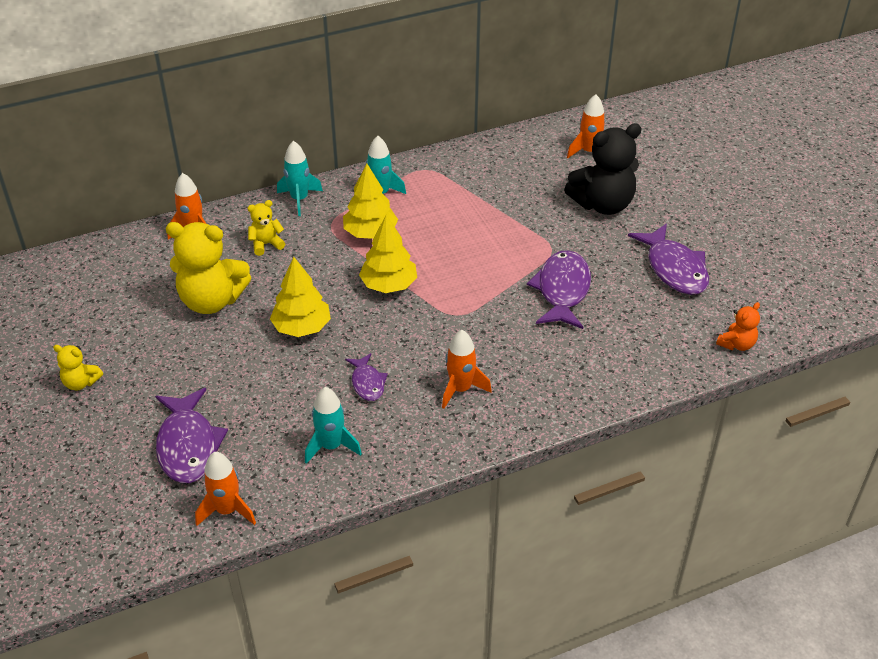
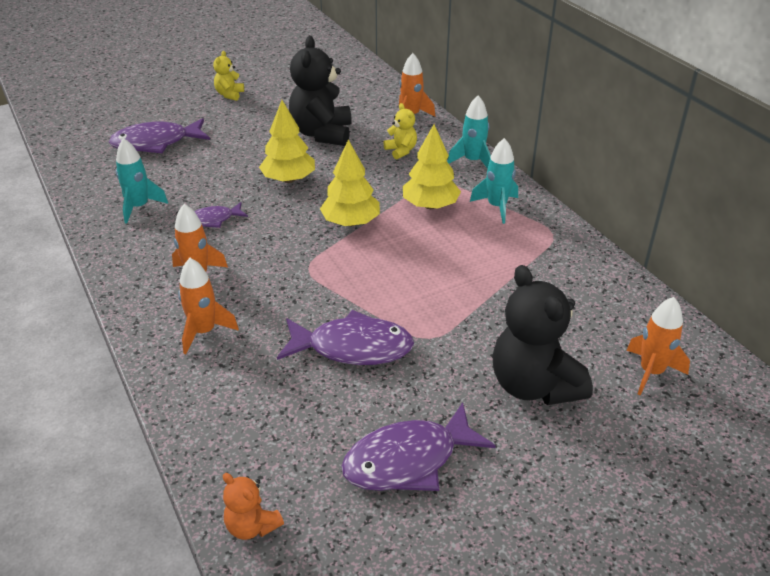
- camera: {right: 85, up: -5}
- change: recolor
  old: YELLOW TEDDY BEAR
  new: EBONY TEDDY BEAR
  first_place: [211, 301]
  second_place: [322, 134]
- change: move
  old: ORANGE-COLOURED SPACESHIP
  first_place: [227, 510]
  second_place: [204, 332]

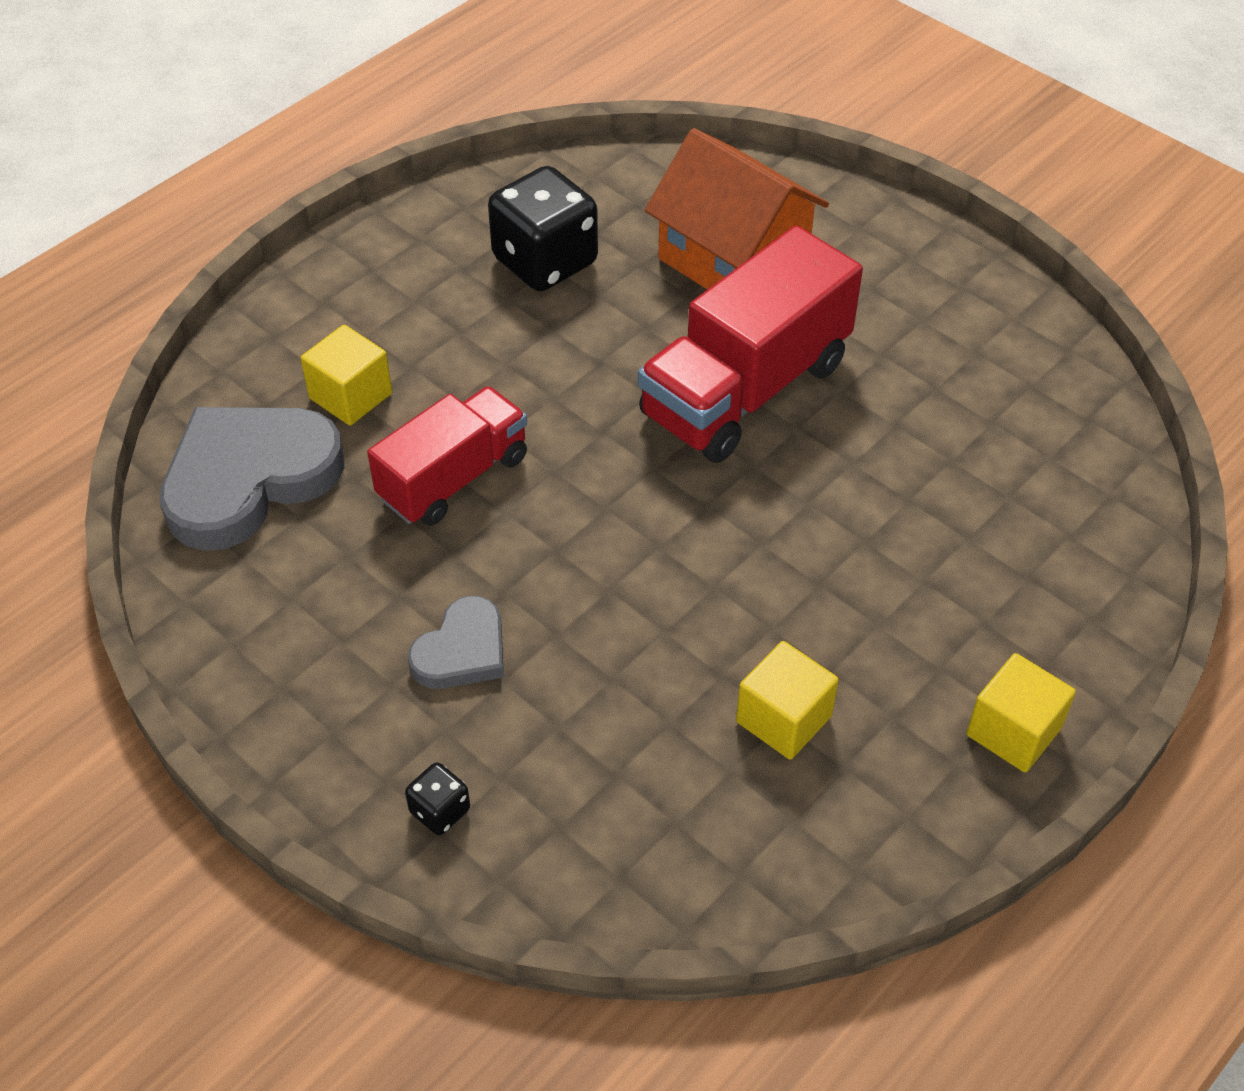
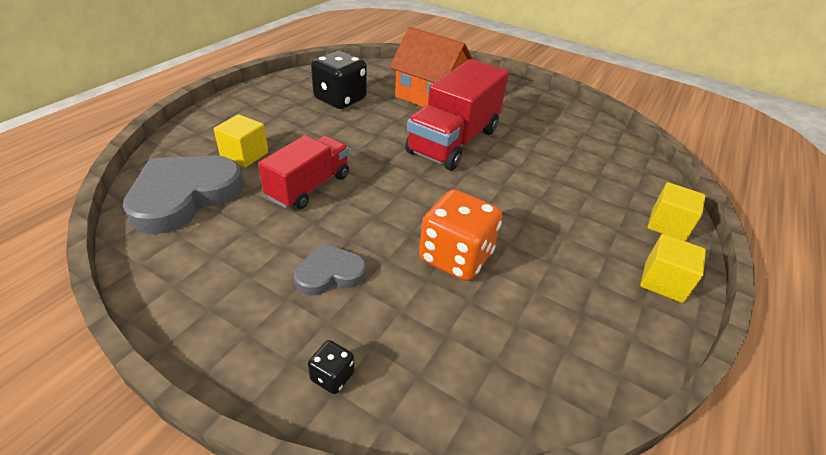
- camera: {right: -15, up: -10}
- change: rotate
  old: ASH-GREY LOVE HEART
  first_place: [462, 650]
  second_place: [330, 273]
  degrees: -135
- change: move
  old: YELLOW BLOCK
  first_place: [783, 719]
  second_place: [668, 225]
- change: insert
  new: ORANGE-COLOURED GAME DIE
  second_place: [455, 257]

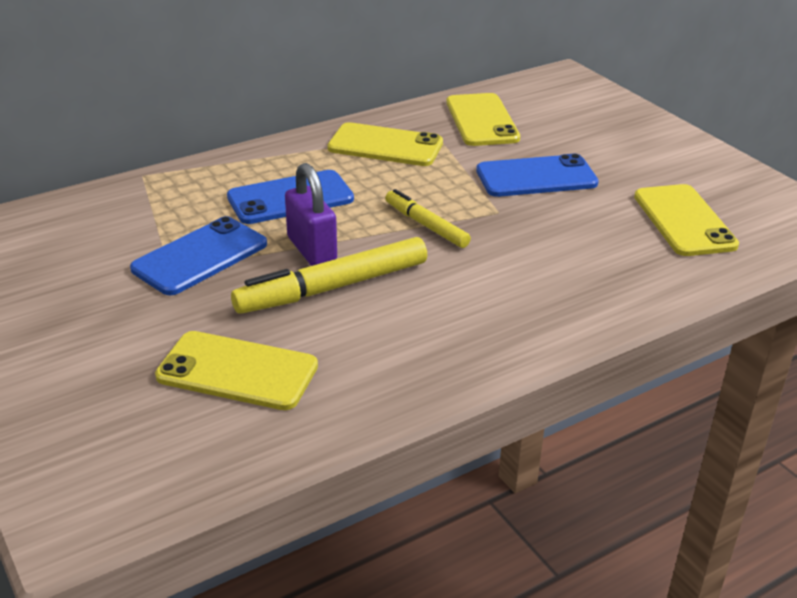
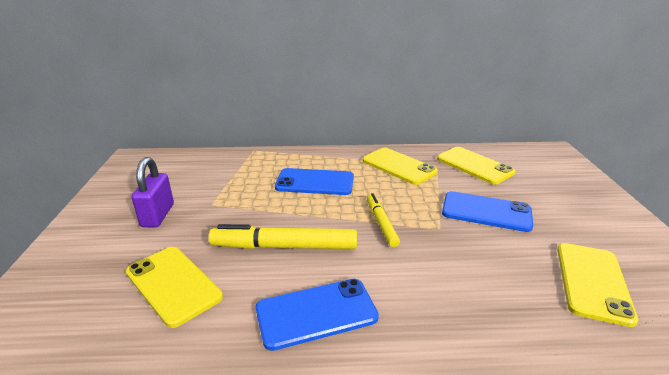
- camera: {right: 30, up: -5}
- change: move
  old: ROYAL BLUE MOBILE PHONE
  first_place: [200, 256]
  second_place: [316, 313]
- change: move
  old: PURPLE PADLOCK
  first_place: [311, 249]
  second_place: [157, 215]
- change: rotate
  old: YELLOW MOBILE PHONE
  first_place: [482, 120]
  second_place: [474, 165]
  degrees: -60

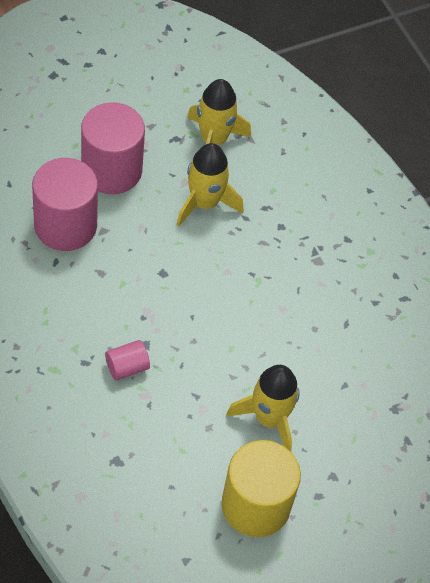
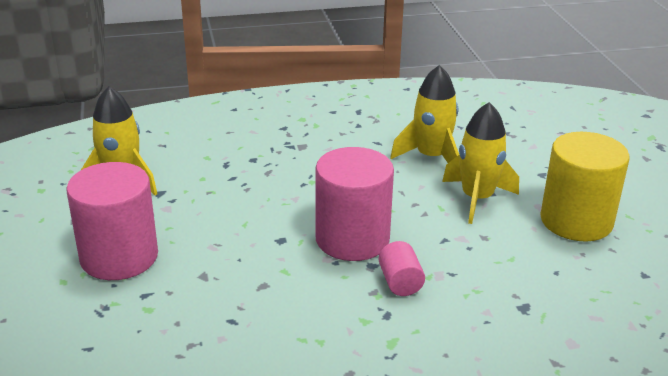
- camera: {right: -70, up: -25}
- change: move
  old: ROSE-PINK CYLINDER SHAPE
  first_place: [65, 225]
  second_place: [352, 239]
- change: move
  old: YELLOW SPACESHIP
  first_place: [205, 203]
  second_place: [431, 157]

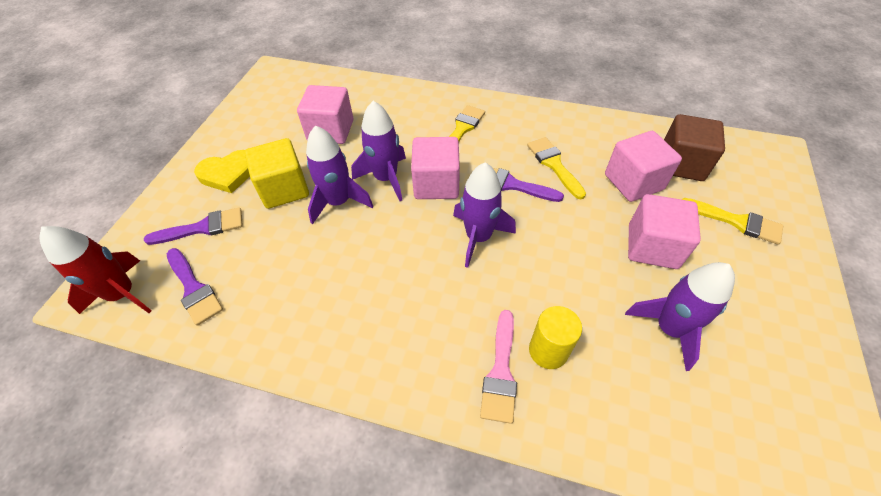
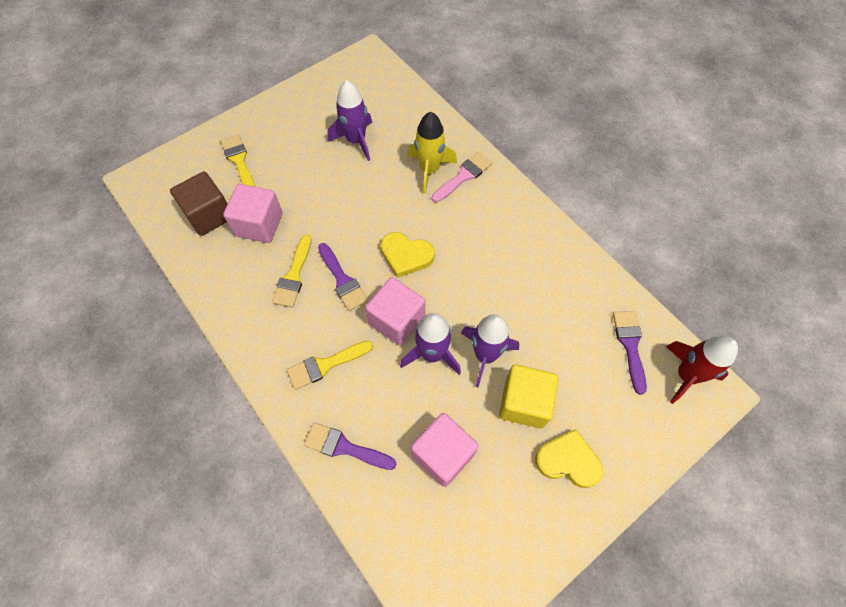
- camera: {right: -145, up: 10}
- change: move
  old: PURPLE PAINTBRUSH
  first_place: [203, 228]
  second_place: [344, 447]
- change: replace
  old: PURPLE SPACESHIP
  new: YELLOW LOVE HEART
  first_place: [478, 237]
  second_place: [406, 255]
- change: replace
  old: YELLOW CYLINDER SHAPE
  new: YELLOW SPACESHIP
  first_place: [548, 351]
  second_place: [429, 170]
- change: delete
  old: ROSE-PINK BLOCK
  first_place: [652, 246]

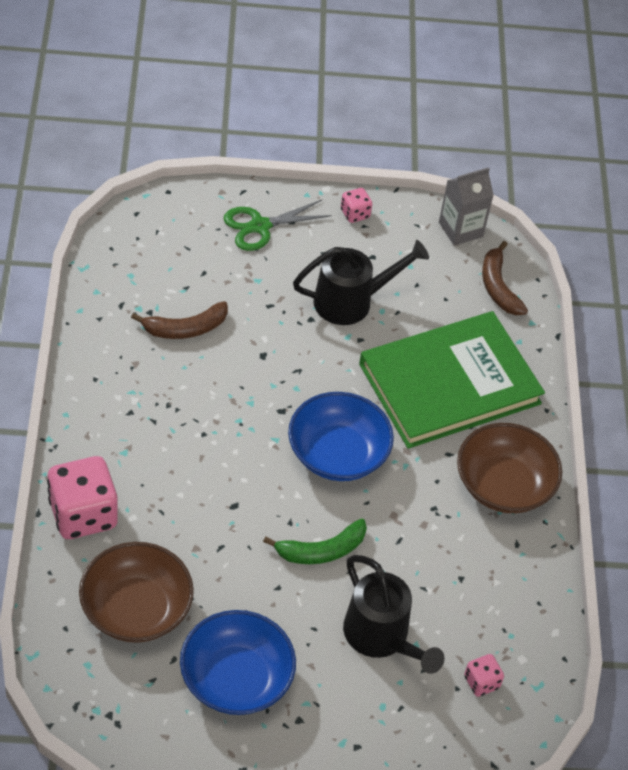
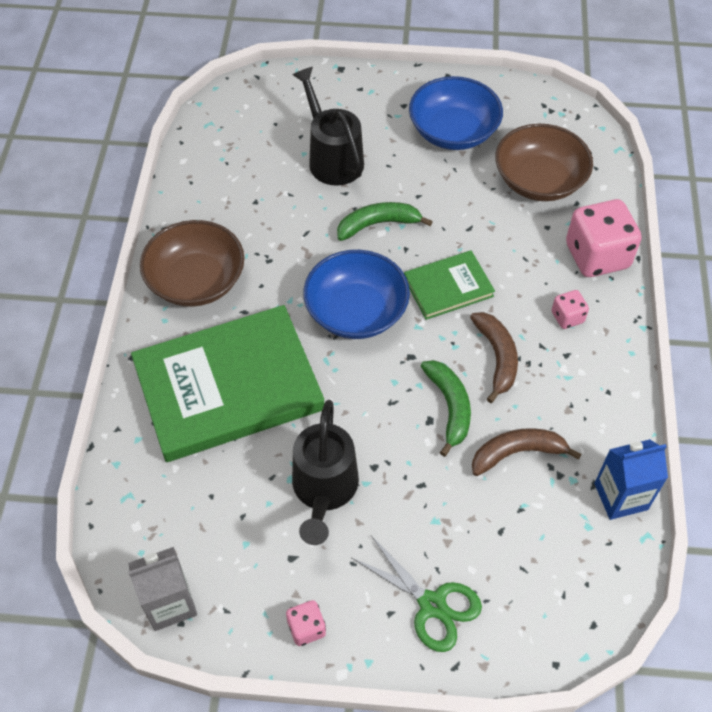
- camera: {right: -170, up: 5}
- change: rotate
  old: GREEN SCISSORS
  first_place: [260, 226]
  second_place: [432, 604]
  degrees: 60
- change: rotate
  old: EBONY WATERING POT
  first_place: [352, 301]
  second_place: [324, 491]
  degrees: -75
- change: move
  old: ROSE-PINK GAME DIE
  first_place: [481, 682]
  second_place: [567, 317]
- change: move
  old: DARK BROWN TOY BANANA
  first_place: [498, 287]
  second_place: [496, 357]
- change: insert
  new: GREEN HARDCOVER
  second_place: [448, 287]
- change: insert
  new: GREEN TOY BANANA
  second_place: [449, 407]
- change: insert
  new: ROYAL BLUE JUICE CARTON
  second_place: [621, 496]

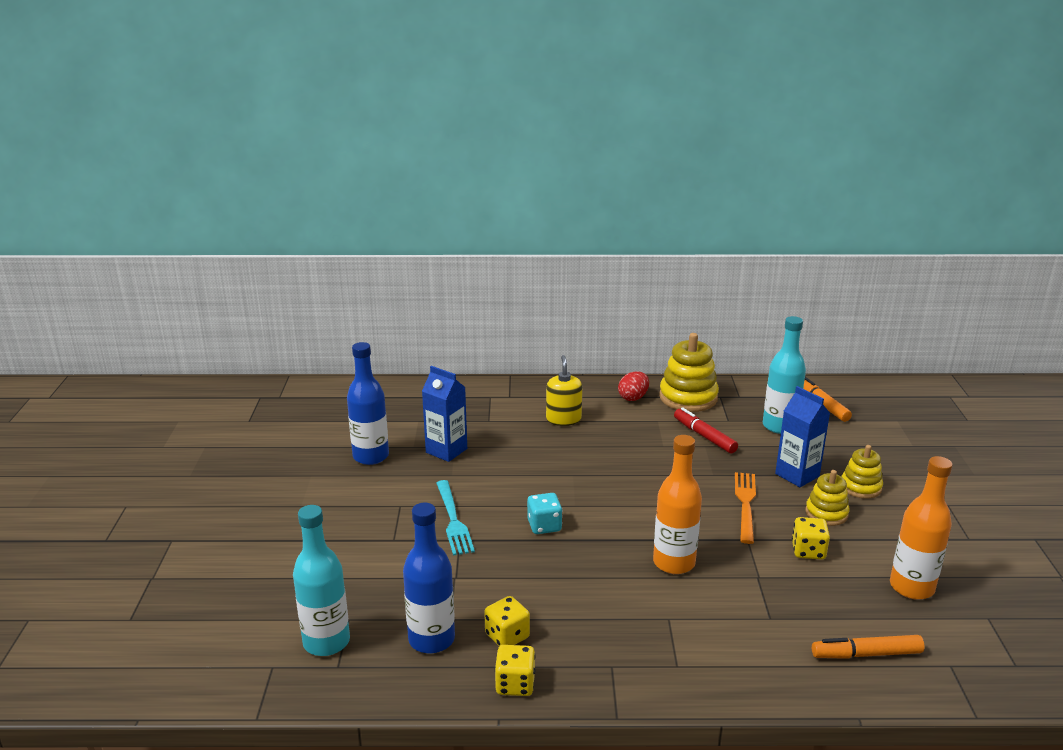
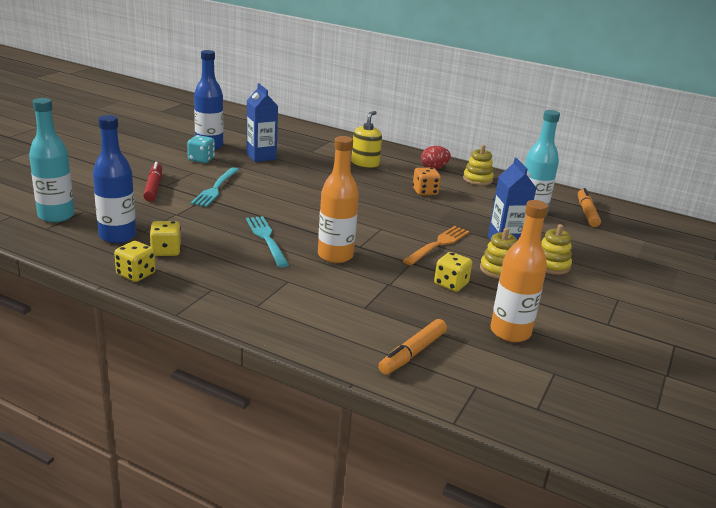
- camera: {right: 25, up: 0}
- change: move
  old: AQUA GAME DIE
  first_place: [544, 526]
  second_place: [201, 159]
- change: resize
  old: YELLOW STACKING TOY
  first_place: [688, 397]
  second_place: [477, 179]
  factor: 0.6
- change: move
  old: SCARLET FELT PEN
  first_place: [704, 436]
  second_place: [154, 187]
- change: rotate
  old: ORANGE-COLOURED FELT PEN
  first_place: [866, 654]
  second_place: [412, 353]
  degrees: -75
- change: insert
  new: AQUA TABLE FORK
  second_place: [266, 239]
- change: insert
  new: ORANGE-COLOURED GAME DIE
  second_place: [425, 192]

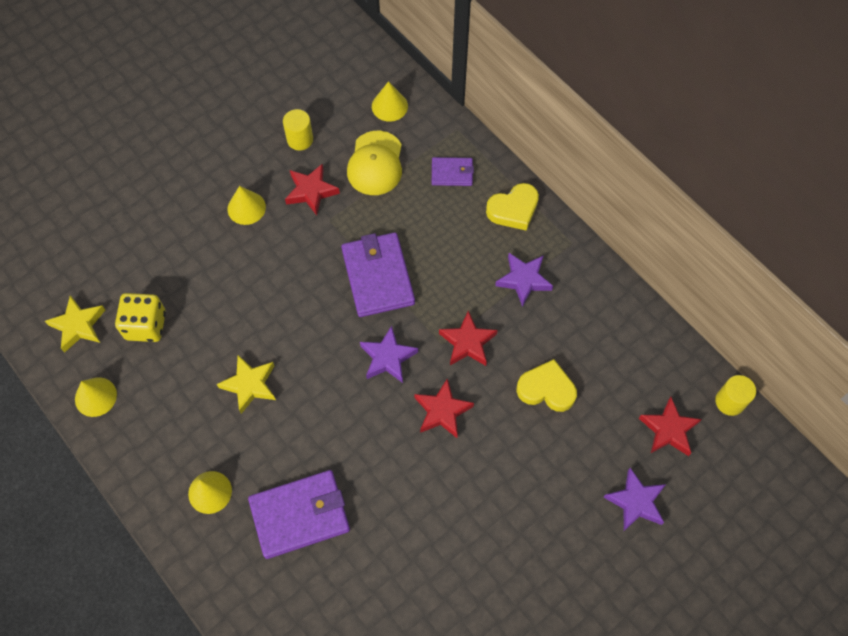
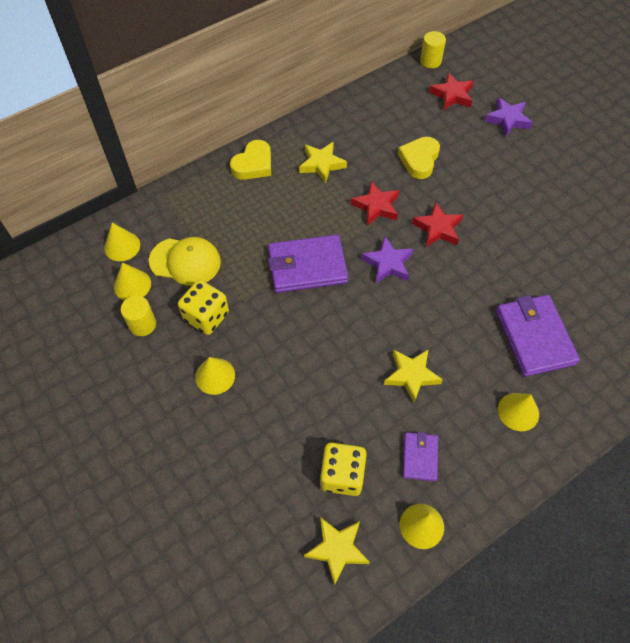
- camera: {right: -85, up: -5}
- change: replace
  old: SCARLET STAR
  new: YELLOW GAME DIE
  first_place: [311, 191]
  second_place: [206, 316]
- change: move
  old: PURPLE CARD WALLET
  first_place: [452, 173]
  second_place: [420, 457]
- change: rotate
  old: YELLOW LOVE HEART
  first_place: [513, 210]
  second_place: [253, 164]
  degrees: 60
- change: recolor
  old: PURPLE STAR
  new: YELLOW STAR
  first_place: [523, 280]
  second_place: [321, 164]
- change: insert
  new: YELLOW SOLID CONE
  second_place: [132, 285]

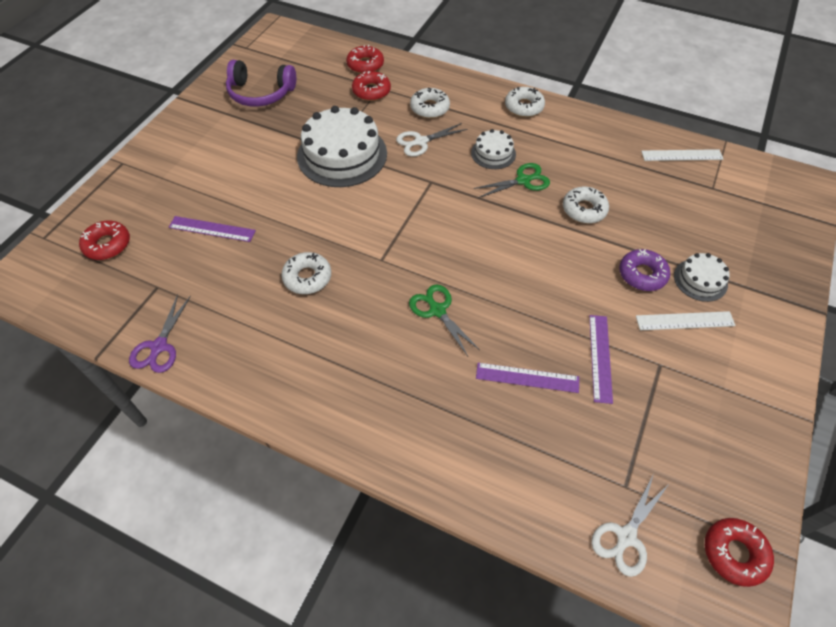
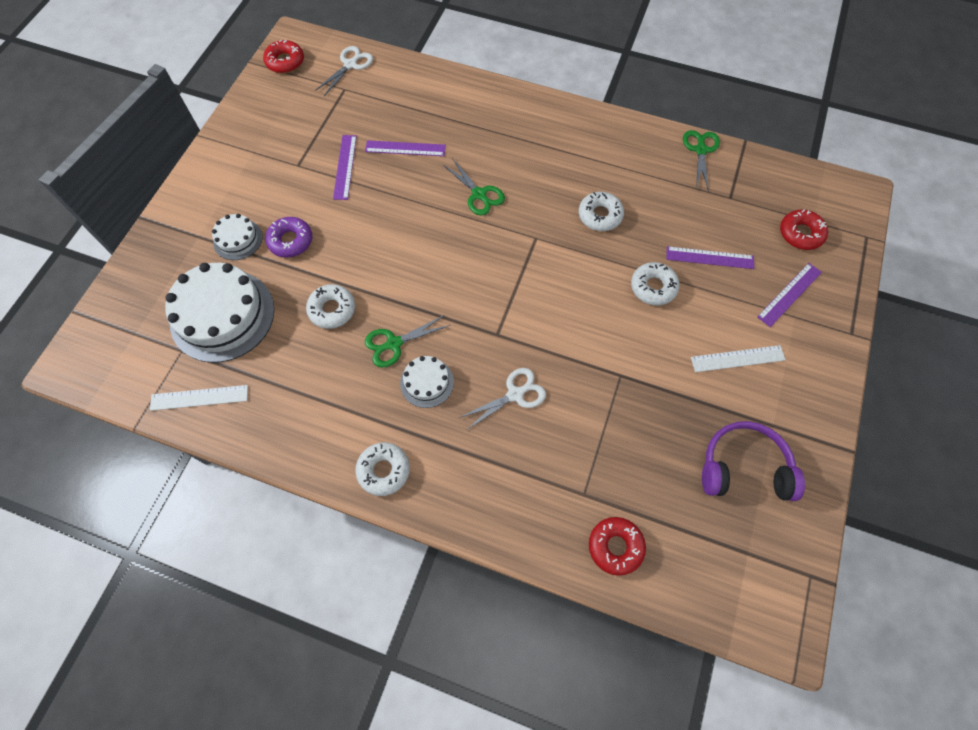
- camera: {right: 175, up: 10}
- change: recolor
  old: PURPLE SCISSORS
  new: GREEN SCISSORS
  first_place: [159, 347]
  second_place: [700, 150]
- change: move
  old: WHITE LAYER CAKE
  first_place: [342, 155]
  second_place: [222, 315]
- change: delete
  old: SCARLET GLAZED DONUT
  first_place: [371, 91]
- change: move
  old: WHITE GLAZED DONUT
  first_place: [429, 108]
  second_place: [653, 287]
- change: move
  old: WHITE RULER
  first_place: [684, 321]
  second_place: [737, 359]
- change: insert
  new: PURPLE RULER
  second_place: [789, 294]

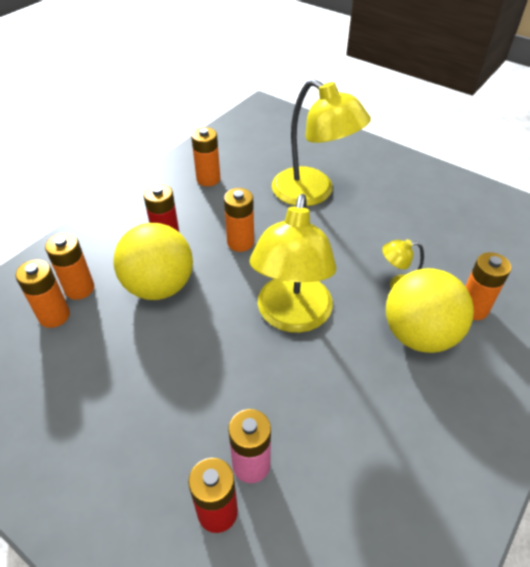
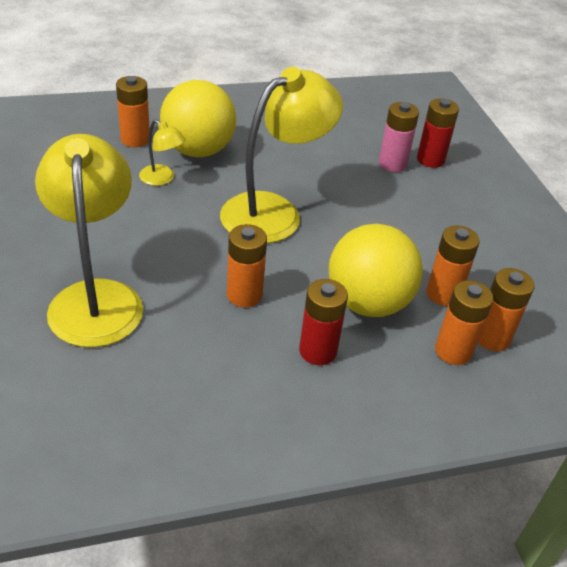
- camera: {right: -145, up: -5}
- change: move
  old: ORANGE-COLOURED BATTERY
  first_place: [208, 179]
  second_place: [443, 294]

